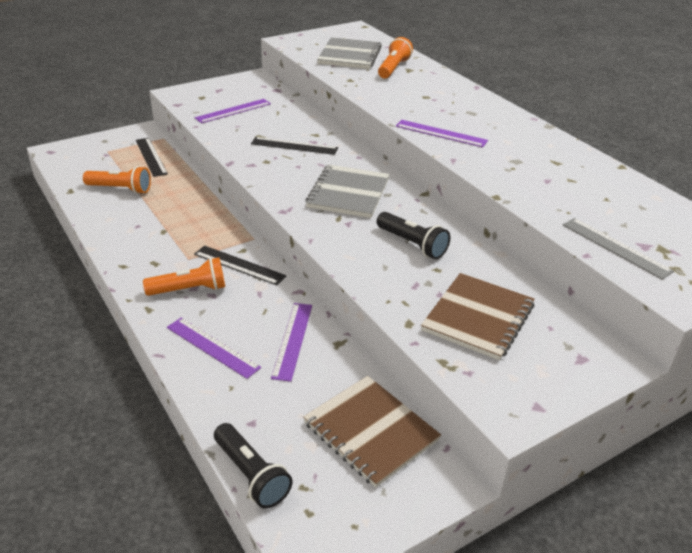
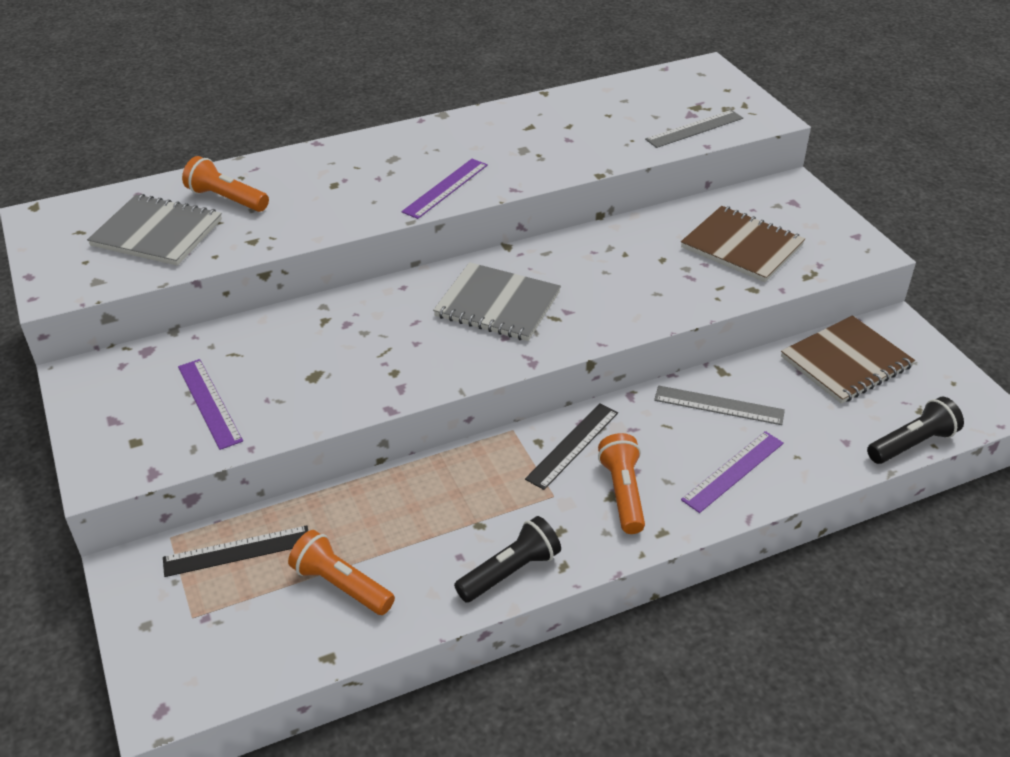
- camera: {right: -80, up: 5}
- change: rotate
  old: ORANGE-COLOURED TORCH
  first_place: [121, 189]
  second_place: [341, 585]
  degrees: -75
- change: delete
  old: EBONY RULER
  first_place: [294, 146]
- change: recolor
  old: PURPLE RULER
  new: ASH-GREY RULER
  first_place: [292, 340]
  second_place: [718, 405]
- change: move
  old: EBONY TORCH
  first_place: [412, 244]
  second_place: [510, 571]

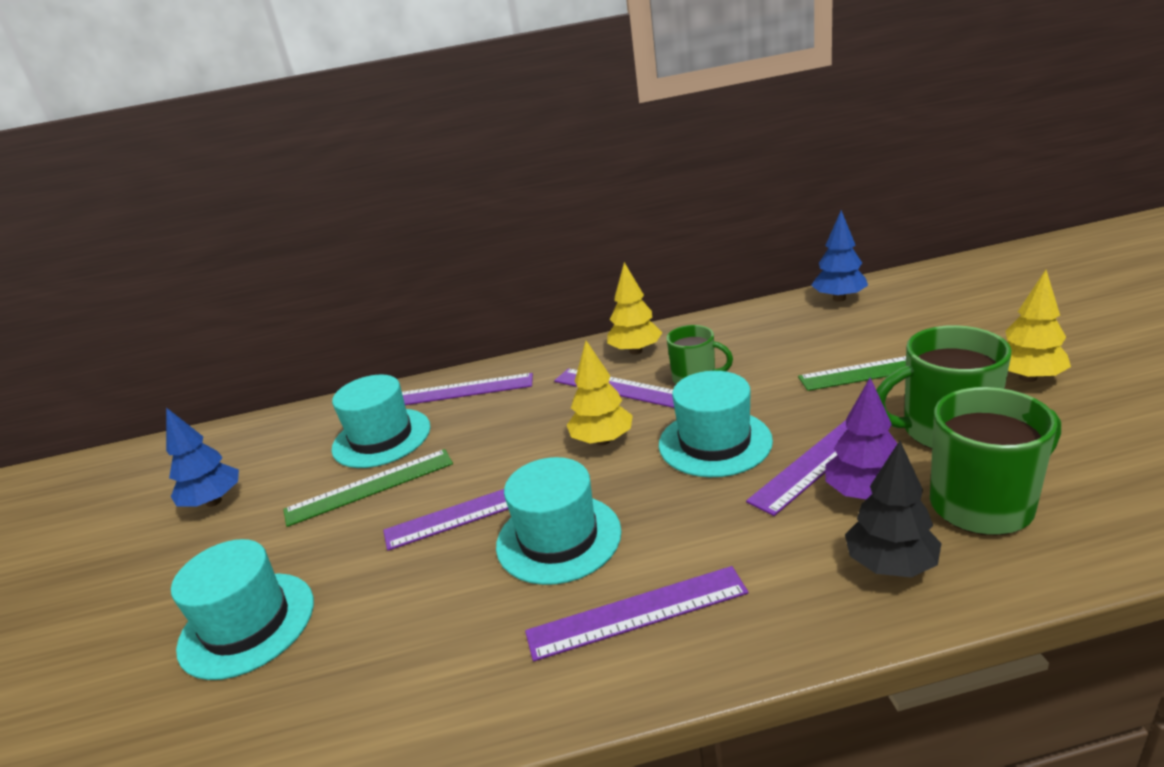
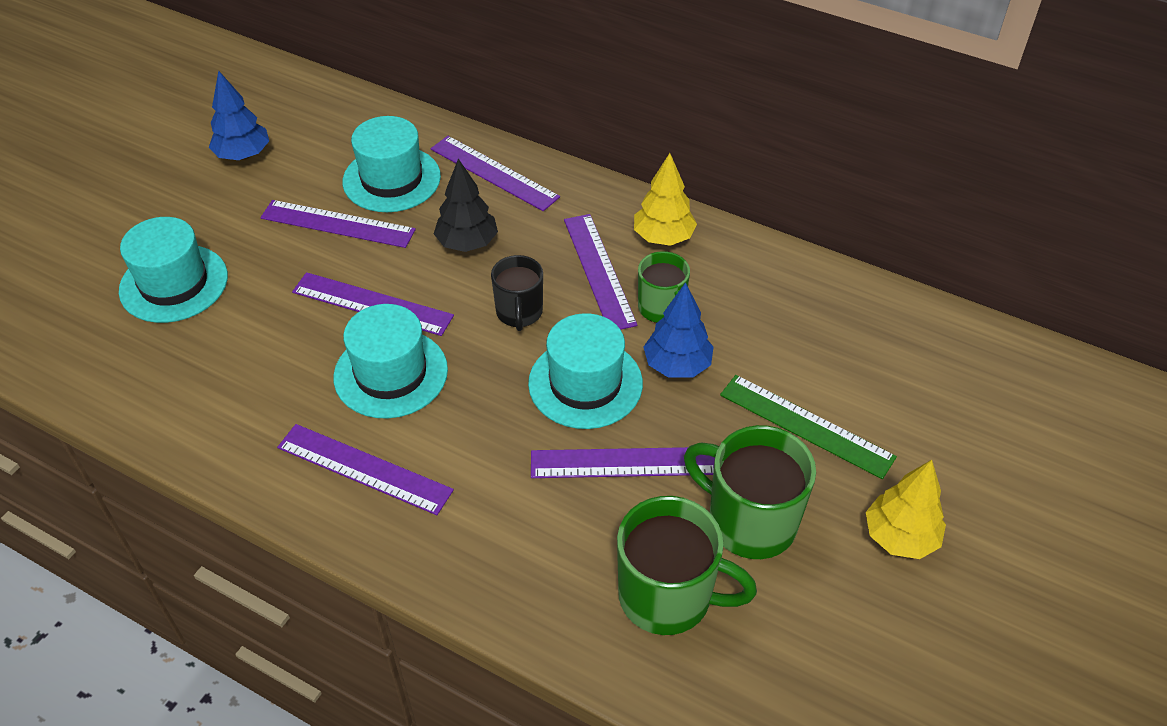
- camera: {right: 35, up: 20}
- change: recolor
  old: GREEN RULER
  new: PURPLE RULER
  first_place: [369, 487]
  second_place: [338, 224]
- change: replace
  old: YELLOW FIR TREE
  new: EBONY COFFEE MUG
  first_place: [602, 440]
  second_place: [519, 313]
- change: move
  old: ROYAL BLUE FIR TREE
  first_place: [839, 298]
  second_place: [677, 365]
- change: delete
  old: PURPLE FIR TREE
  first_place: [864, 494]
- change: move
  old: EBONY FIR TREE
  first_place: [890, 565]
  second_place: [467, 243]

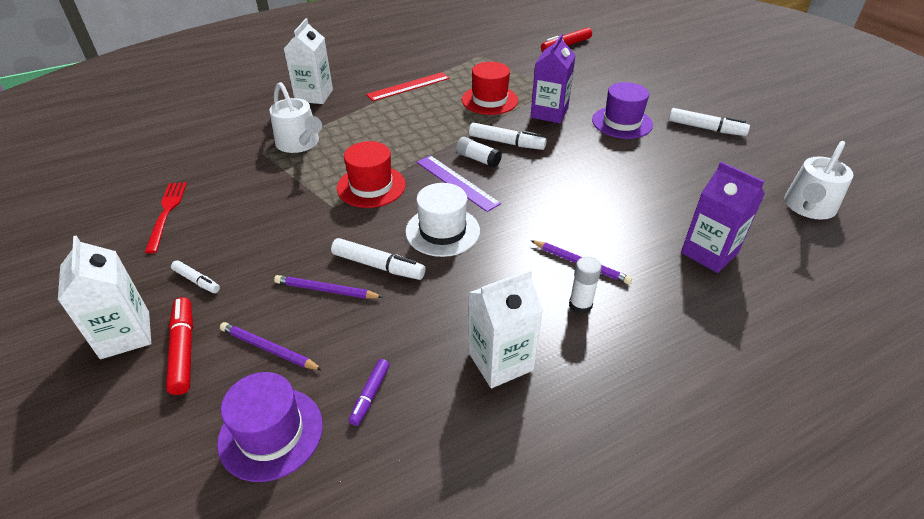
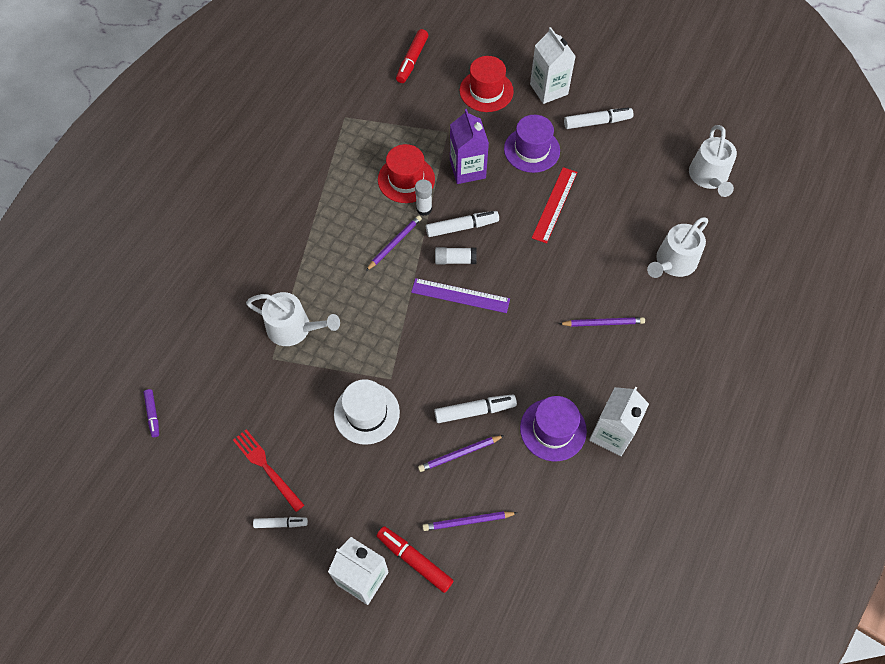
- camera: {right: -35, up: 20}
- change: move
  old: WHITE FELT PEN
  first_place: [197, 281]
  second_place: [281, 523]
- change: move
  old: PURPLE TALL HAT
  first_place: [271, 433]
  second_place: [553, 429]
- change: move
  old: WHITE JUICE CARTON
  first_place: [314, 95]
  second_place: [548, 89]
- change: move
  old: SCARLET TALL HAT
  first_place: [371, 186]
  second_place: [486, 91]
- change: move
  old: PURPLE FELT PEN
  first_place: [370, 395]
  second_place: [153, 414]
- change: move
  old: SCARLET RULER
  first_place: [408, 86]
  second_place: [554, 204]
- change: move
  old: WHITE TALL HAT
  first_place: [442, 231]
  second_place: [366, 413]
- change: move
  old: WHITE GLUE STICK
  first_place: [580, 305]
  second_place: [424, 209]
- change: replace
  old: PURPLE JUICE CARTON
  new: WHITE WATERING POT
  first_place: [709, 253]
  second_place: [673, 262]
- change: insert
  new: PURPLE WOODEN PENCIL
  second_place: [394, 243]

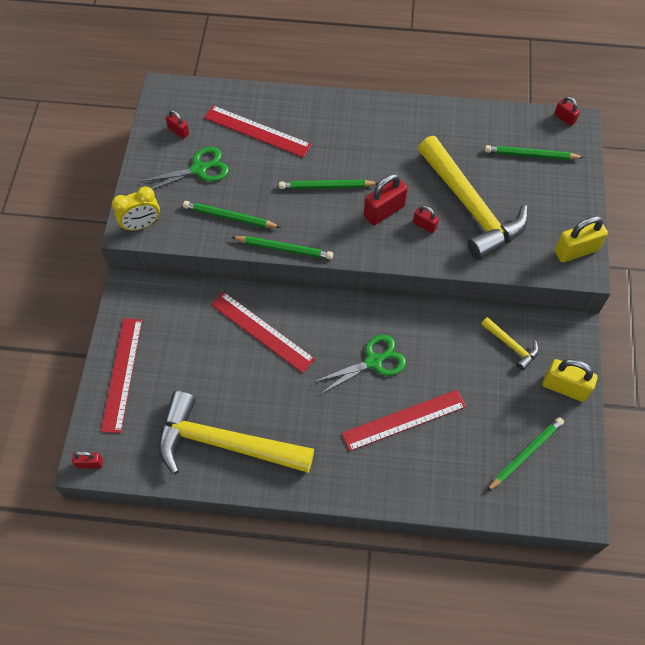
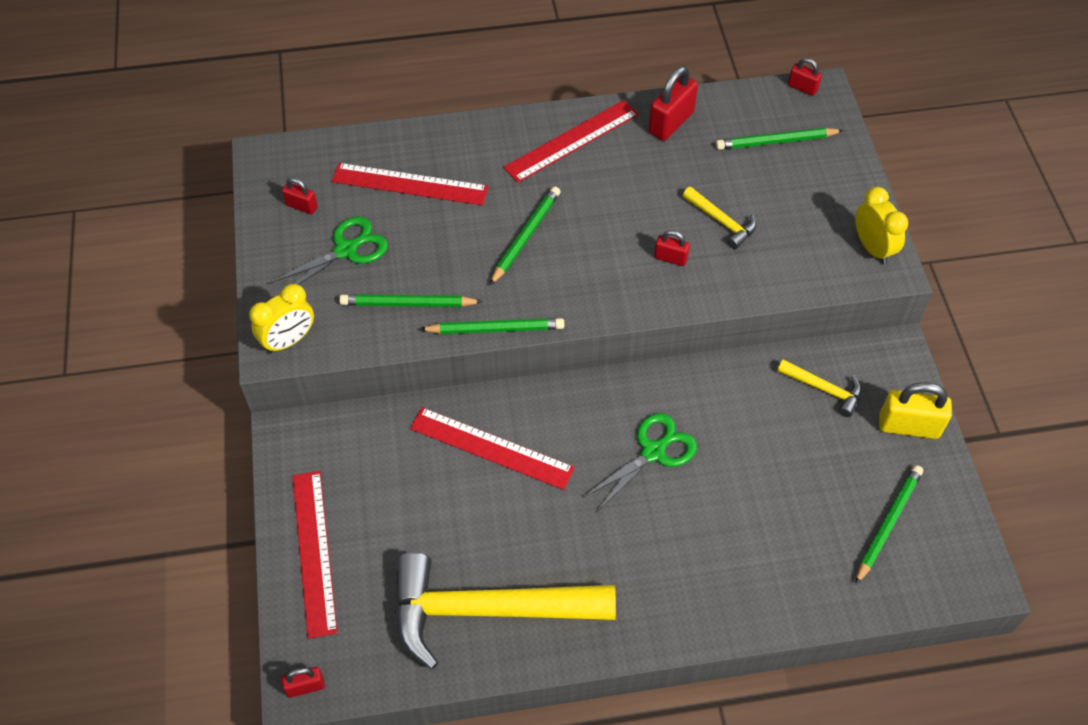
- camera: {right: -15, up: -5}
- change: rotate
  old: GREEN WOODEN PENCIL
  first_place: [326, 186]
  second_place: [525, 236]
  degrees: 135
- change: move
  old: SCARLET RULER
  first_place: [404, 420]
  second_place: [571, 140]
- change: move
  old: SCARLET PADLOCK
  first_place: [384, 211]
  second_place: [671, 122]
- change: resize
  old: YELLOW HAMMER
  first_place: [470, 206]
  second_place: [721, 221]
  factor: 0.43
- change: replace
  old: YELLOW PADLOCK
  new: YELLOW BEDSIDE CLOCK
  first_place: [576, 251]
  second_place: [872, 248]

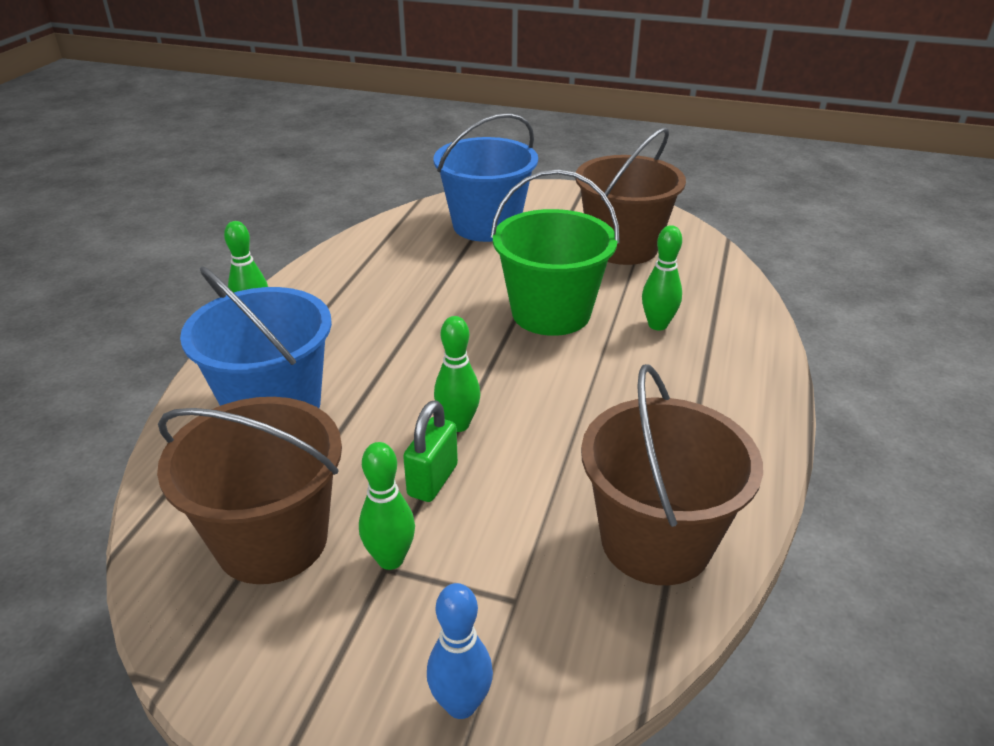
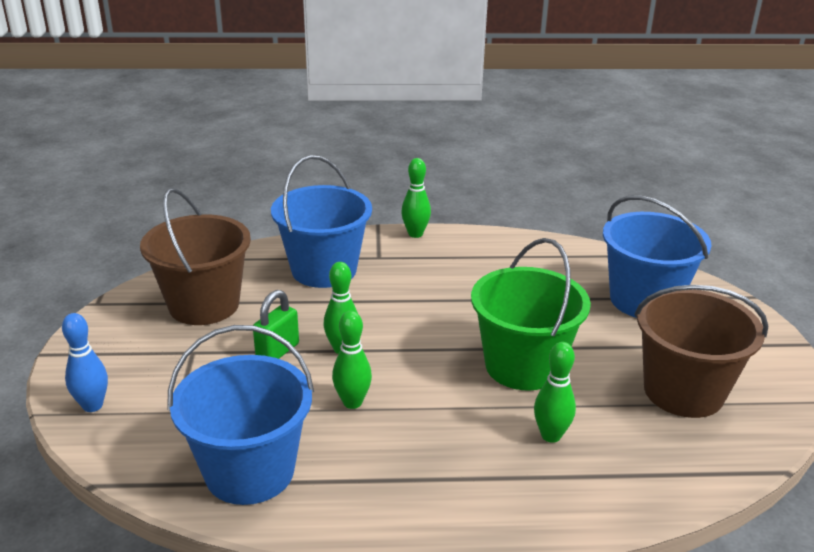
- camera: {right: 70, up: -5}
- change: move
  old: GREEN BOWLING PIN
  first_place: [390, 559]
  second_place: [352, 402]
- change: rotate
  old: GREEN PADLOCK
  first_place: [433, 480]
  second_place: [277, 351]
  degrees: -60
- change: recolor
  old: DARK BROWN PAIL
  new: ROYAL BLUE PAIL
  first_place: [656, 541]
  second_place: [249, 471]

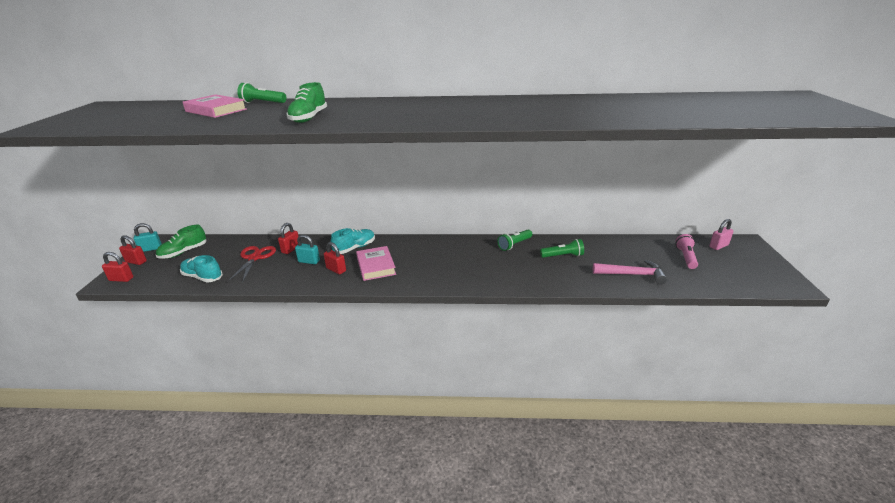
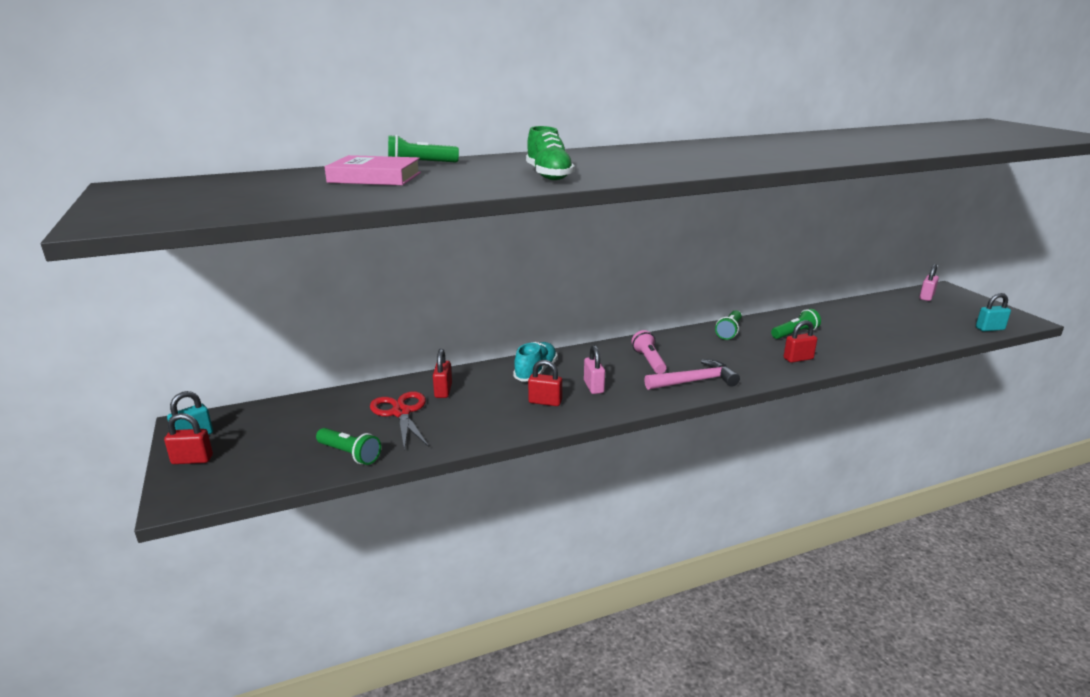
- camera: {right: -25, up: -5}
- change: move
  old: SCARLET PADLOCK
  first_place: [121, 279]
  second_place: [798, 359]
- change: delete
  old: GREEN SHOE
  first_place: [183, 252]
- change: replace
  old: AQUA SHOE
  new: GREEN TORCH
  first_place: [203, 277]
  second_place: [350, 454]
- change: move
  old: AQUA PADLOCK
  first_place: [309, 261]
  second_place: [989, 329]
- change: replace
  old: ROSE-PINK HARDCOVER
  new: ROSE-PINK PADLOCK
  first_place: [376, 266]
  second_place: [593, 387]
- change: move
  old: ROSE-PINK HAMMER
  first_place: [632, 274]
  second_place: [694, 381]
- change: move
  old: ROSE-PINK TORCH
  first_place: [685, 257]
  second_place: [649, 361]

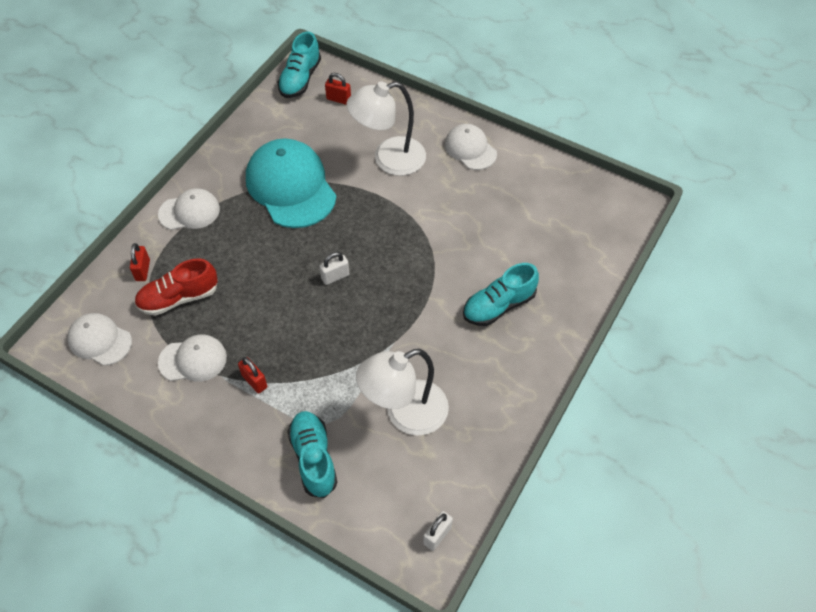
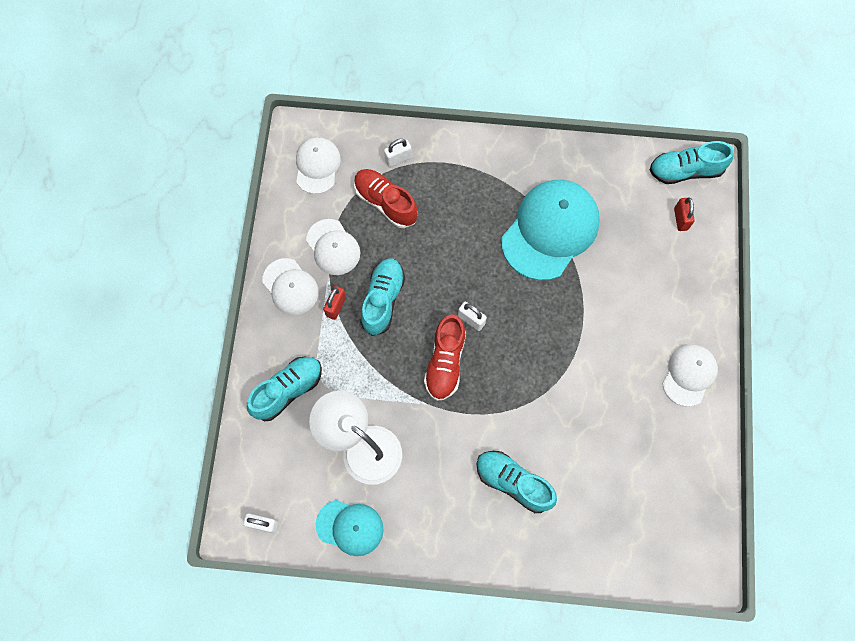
- camera: {right: 65, up: 15}
- change: recolor
  old: SCARLET PADLOCK
  new: WHITE PADLOCK
  first_place: [143, 270]
  second_place: [398, 159]
- change: move
  old: WHITE CAP
  first_place: [189, 211]
  second_place: [290, 287]
- change: delete
  old: WHITE LAMP
  first_place: [389, 159]
- change: insert
  new: AQUA CAP
  second_place: [350, 527]
- change: insert
  new: AQUA SHOE
  second_place: [383, 300]
- change: insert
  new: SCARLET SHOE
  second_place: [445, 362]

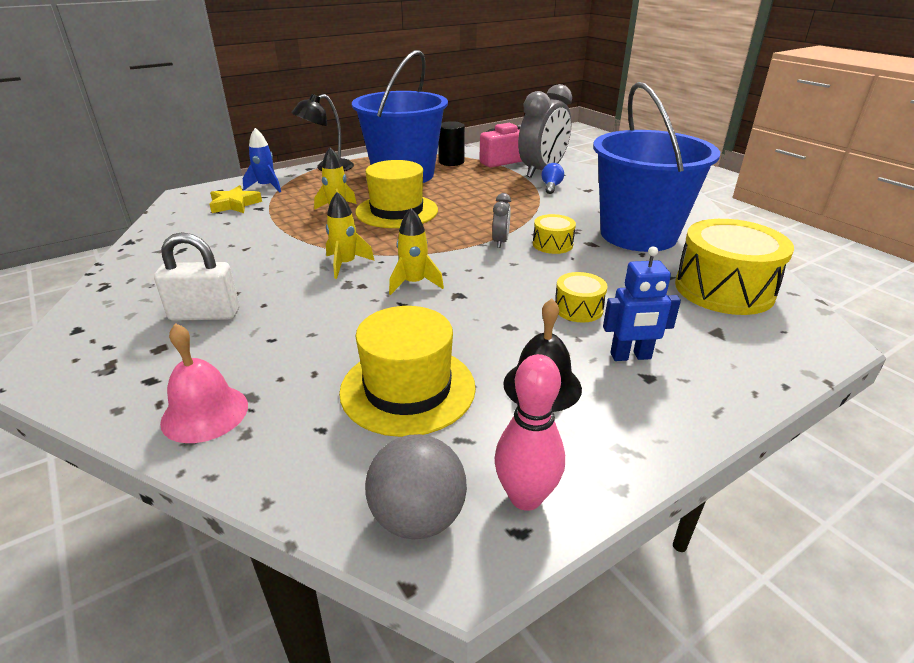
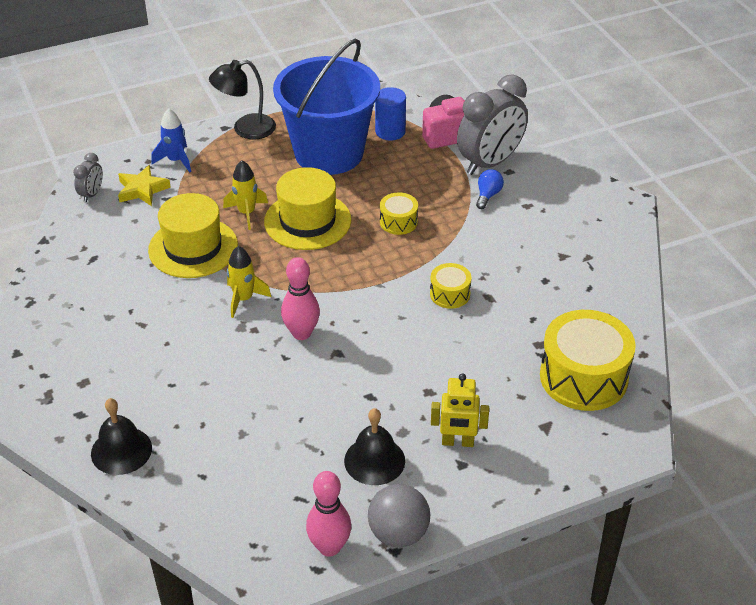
- camera: {right: 10, up: 10}
- change: delete
  old: WHITE PADLOCK
  first_place: [205, 314]
- change: recolor
  old: ROSE-PINK SCHOOL BELL
  new: EBONY SCHOOL BELL
  first_place: [205, 413]
  second_place: [121, 450]
- change: move
  old: YELLOW TALL HAT
  first_place: [408, 389]
  second_place: [193, 248]
- change: move
  old: ASH-GREY SPHERE
  first_place: [418, 518]
  second_place: [398, 533]
- change: replace
  old: YELLOW SPACESHIP
  new: ROSE-PINK BOWLING PIN
  first_place: [414, 283]
  second_place: [301, 333]
- change: recolor
  old: EBONY CYLINDER SHAPE
  new: ROYAL BLUE CYLINDER SHAPE
  first_place: [451, 162]
  second_place: [390, 131]
- change: move
  old: ASH-GREY BEDSIDE CLOCK
  first_place: [500, 242]
  second_place: [92, 194]
- change: move
  old: YELLOW SNARE DRUM
  first_place: [578, 309]
  second_place: [398, 222]
- change: delete
  old: ROYAL BLUE PAIL
  first_place: [638, 234]
- change: recolor
  old: ROYAL BLUE ROBOT FIGURE
  new: YELLOW ROBOT FIGURE
  first_place: [630, 356]
  second_place: [457, 442]

